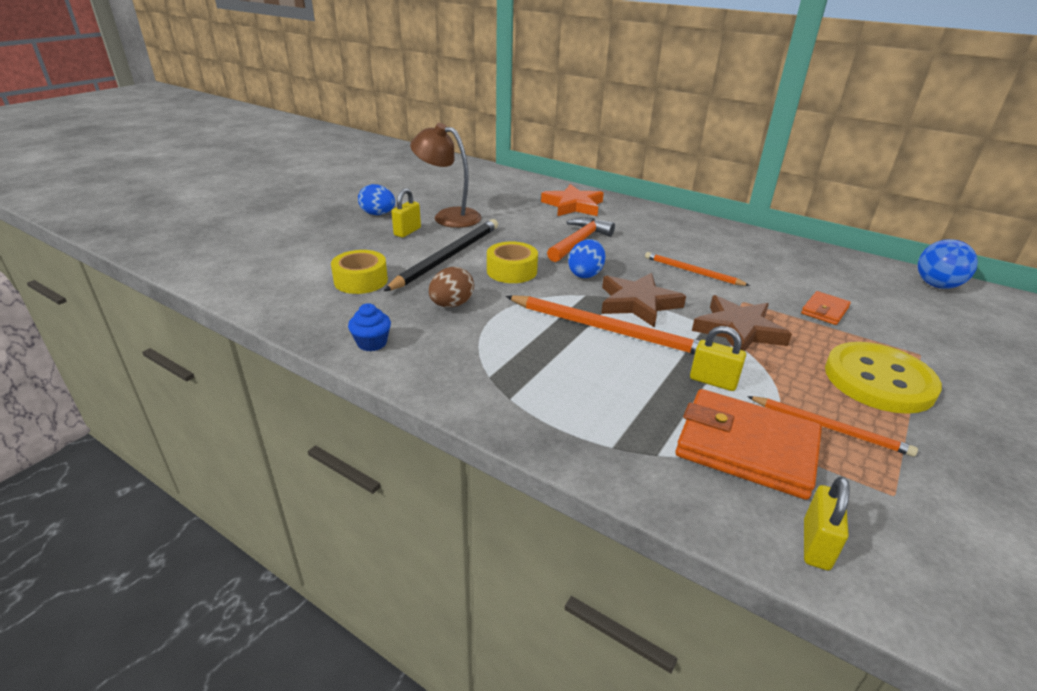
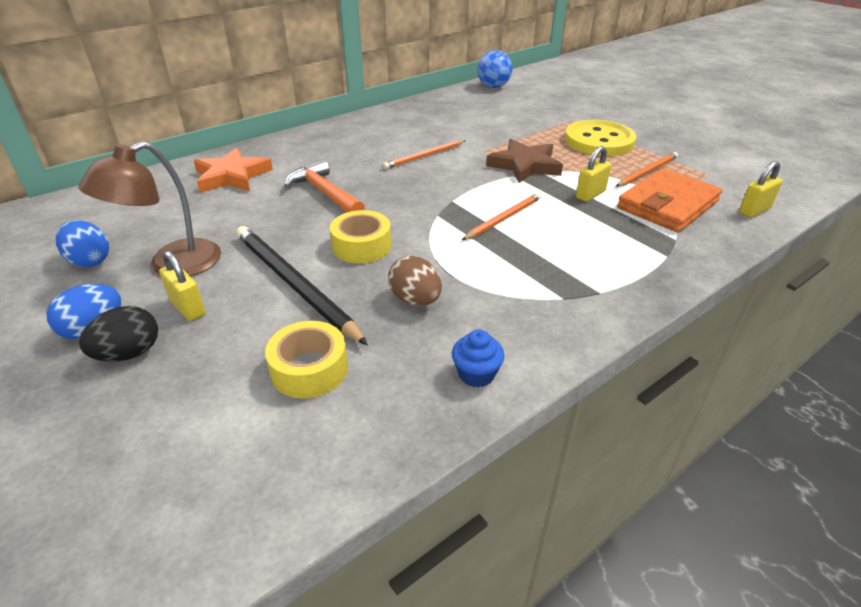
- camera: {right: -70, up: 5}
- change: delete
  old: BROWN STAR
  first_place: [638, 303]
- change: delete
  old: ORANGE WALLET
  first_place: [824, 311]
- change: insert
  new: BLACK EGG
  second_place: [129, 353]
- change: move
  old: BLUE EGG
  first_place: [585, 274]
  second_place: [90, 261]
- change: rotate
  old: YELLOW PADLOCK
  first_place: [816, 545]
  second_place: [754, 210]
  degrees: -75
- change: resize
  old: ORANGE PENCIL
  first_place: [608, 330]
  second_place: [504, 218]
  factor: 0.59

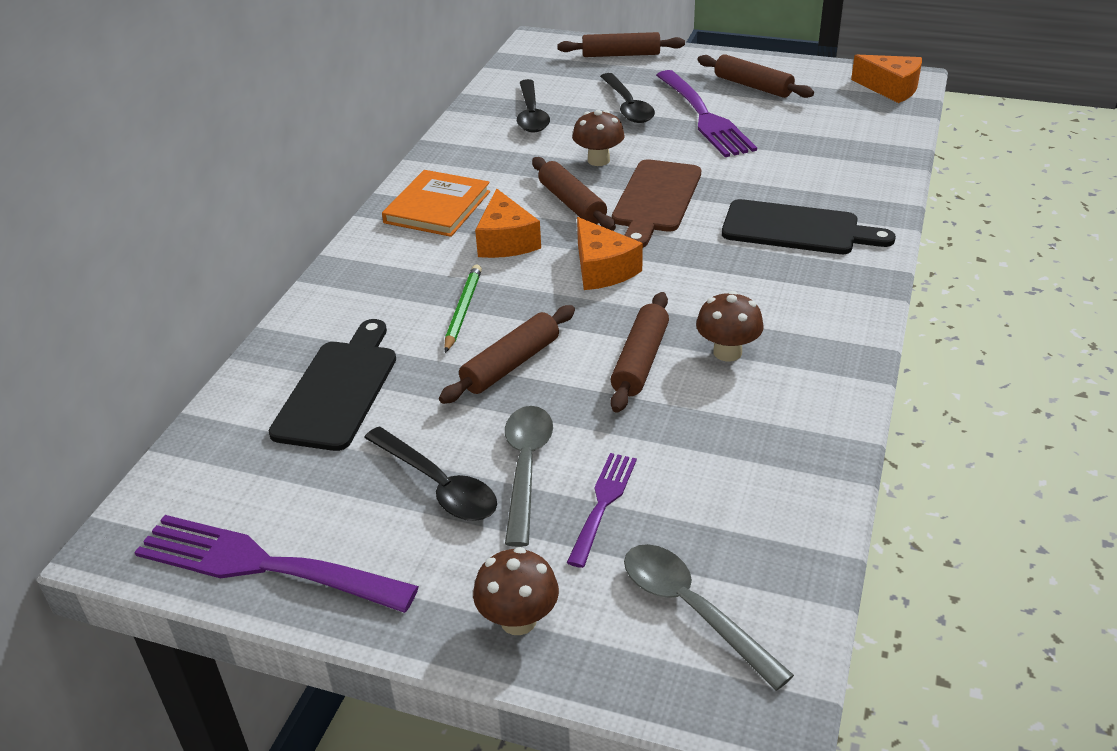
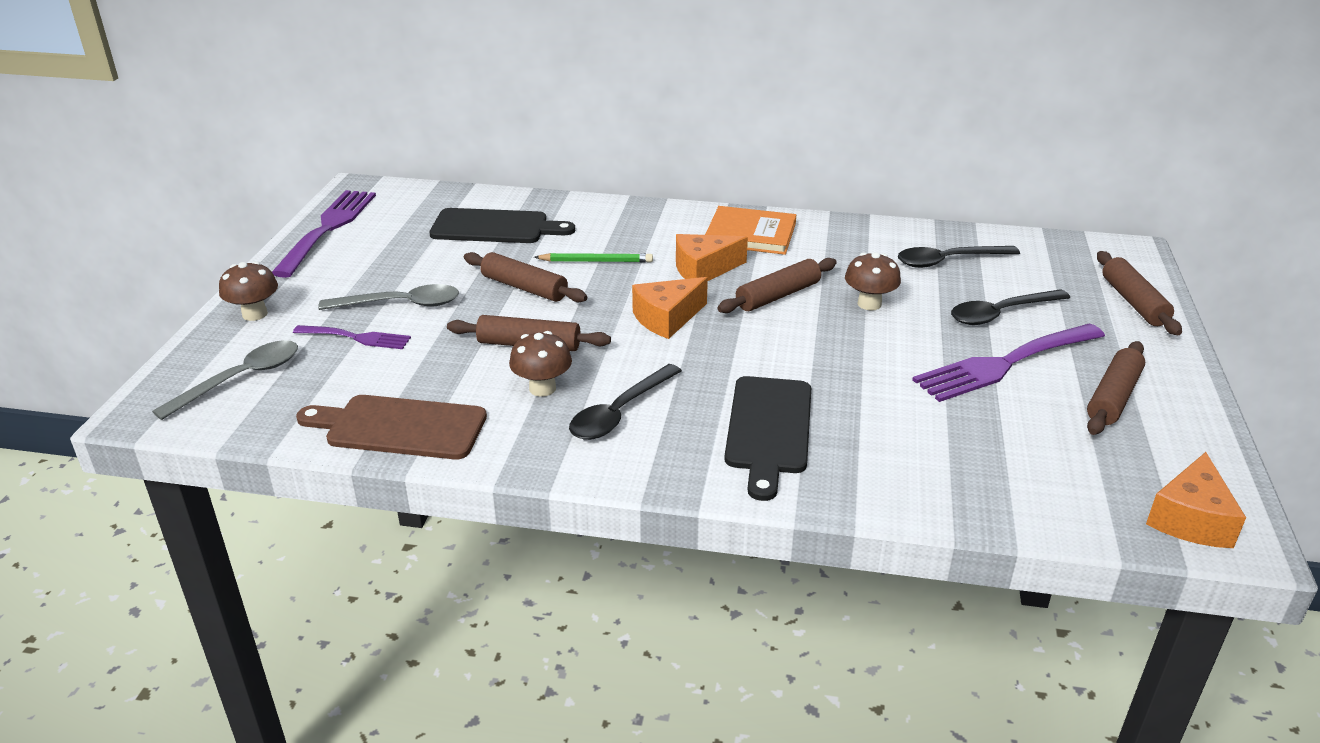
- camera: {right: 80, up: -5}
- change: move
  old: BLACK SPOON
  first_place: [438, 485]
  second_place: [620, 412]
- change: move
  old: BROWN CUTTING BOARD
  first_place: [656, 200]
  second_place: [399, 427]

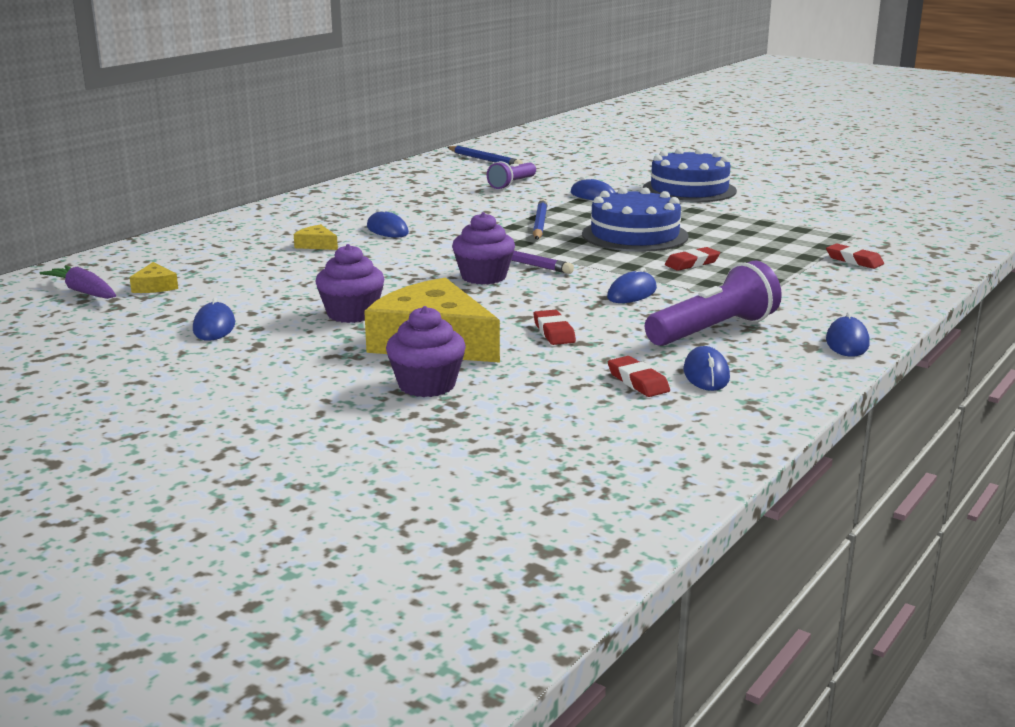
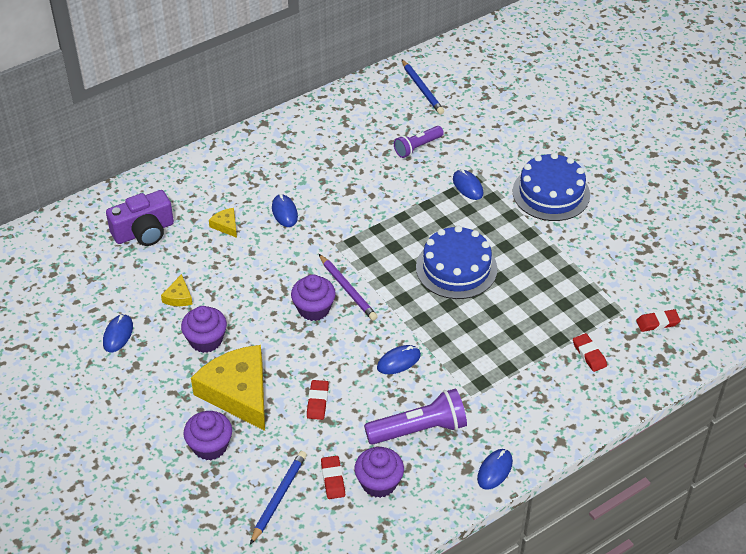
- camera: {right: 20, up: 25}
- change: delete
  old: PURPLE CARROT
  first_place: [84, 292]
- change: insert
  new: PURPLE CAMERA
  second_place: [144, 232]
- change: move
  old: YELLOW CHEESE
  first_place: [155, 286]
  second_place: [178, 297]
- change: move
  old: BLUE PENCIL
  first_place: [540, 224]
  second_place: [279, 497]
- change: move
  old: RED ERASER
  first_place: [692, 263]
  second_place: [657, 323]
- change: replace
  old: BLUE MOUSE
  new: PURPLE CUPCAKE
  first_place: [706, 374]
  second_place: [379, 483]

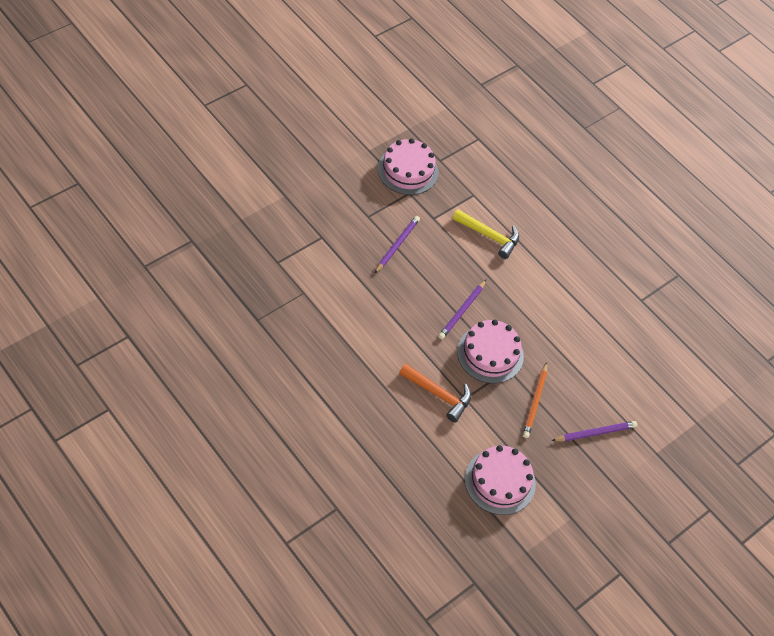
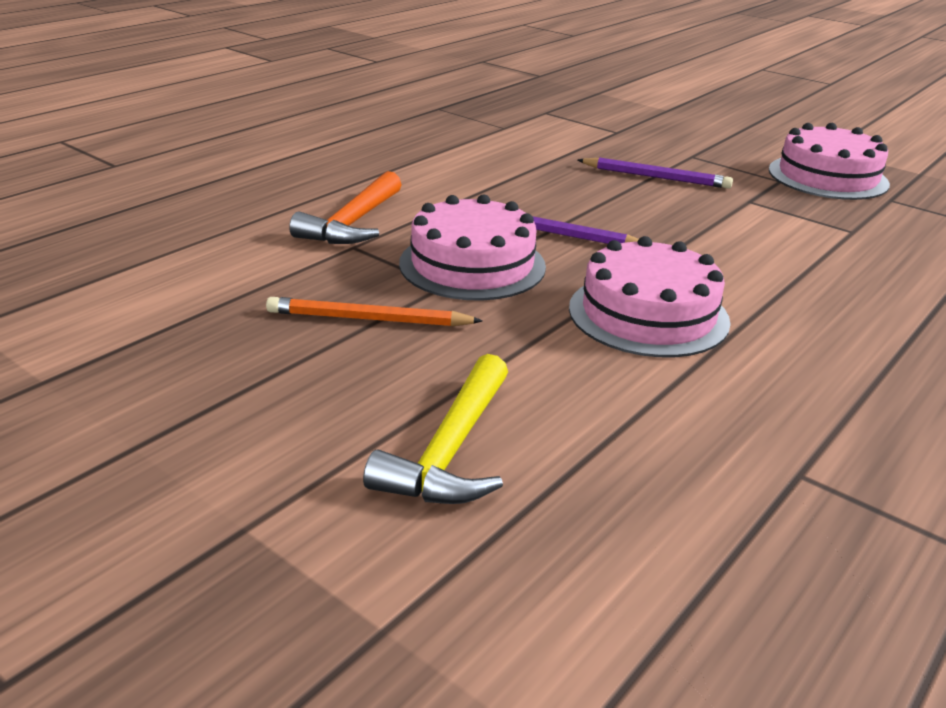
- camera: {right: 85, up: -25}
- change: delete
  old: PURPLE PENCIL
  first_place: [595, 433]
- change: move
  old: YELLOW HAMMER
  first_place: [489, 236]
  second_place: [450, 450]
- change: move
  old: PINK CAKE
  first_place: [500, 481]
  second_place: [648, 314]

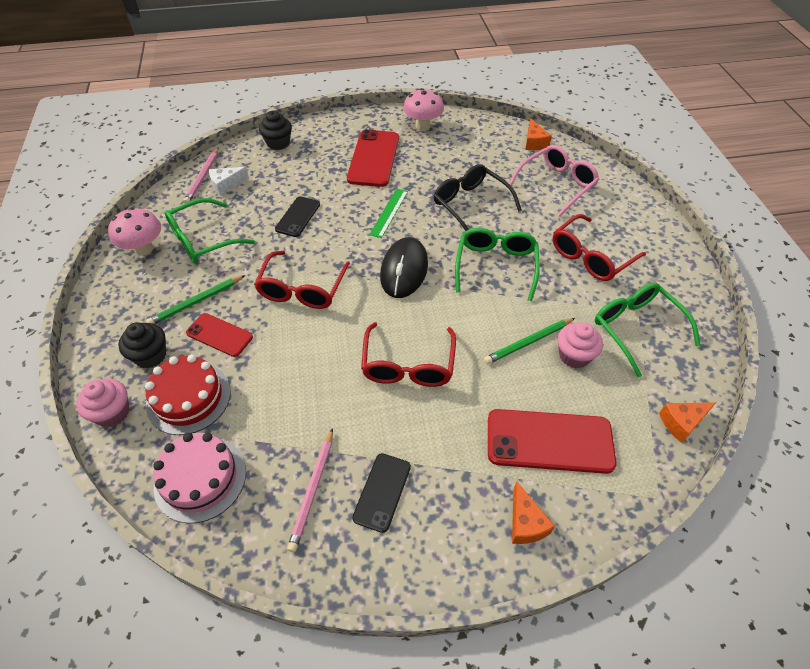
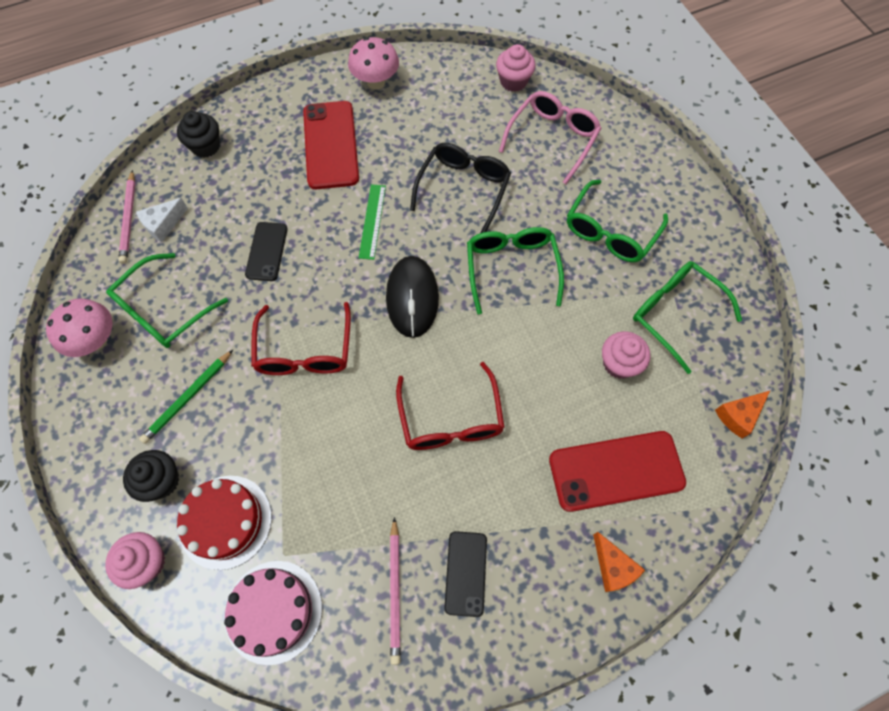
- camera: {right: -15, up: 15}
- change: delete
  old: RED PHONE
  first_place: [219, 335]
- change: delete
  old: GREEN PENCIL
  first_place: [529, 342]
- change: replace
  old: ORANGE CHEESE
  new: PINK CUPCAKE
  first_place: [534, 142]
  second_place: [513, 81]
- change: recolor
  old: RED GLASSES
  new: GREEN GLASSES
  first_place: [591, 256]
  second_place: [610, 231]
- change: rotate
  old: BLACK GLASSES
  first_place: [471, 205]
  second_place: [463, 189]
  degrees: 75

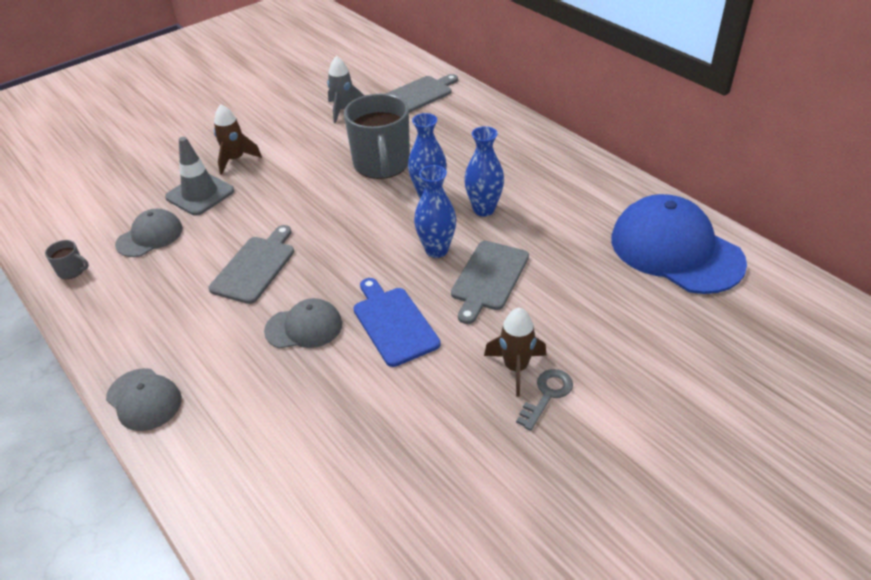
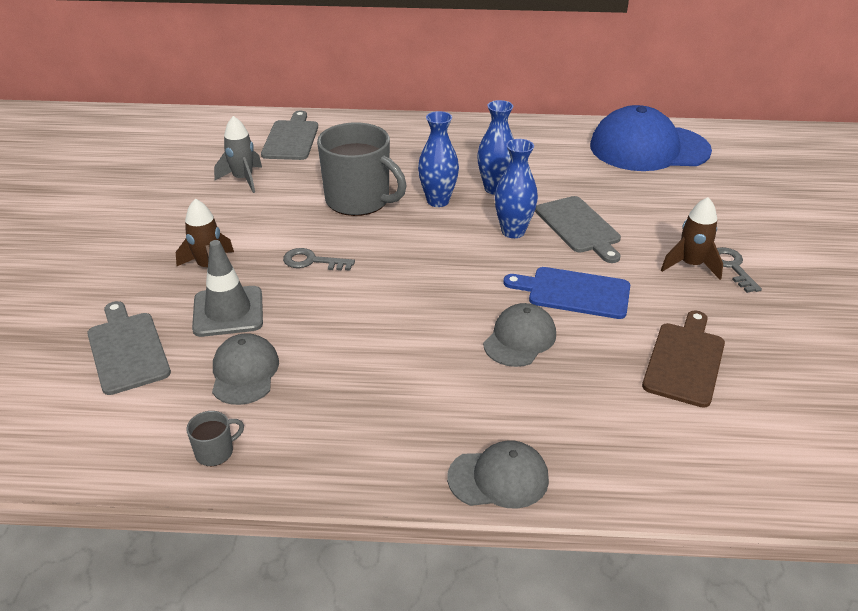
- camera: {right: -50, up: -5}
- change: insert
  new: GREY KEY
  second_place: [312, 261]
- change: insert
  new: BROWN CUTTING BOARD
  second_place: [685, 361]
- change: move
  old: GREY CUTTING BOARD
  first_place: [255, 267]
  second_place: [127, 349]

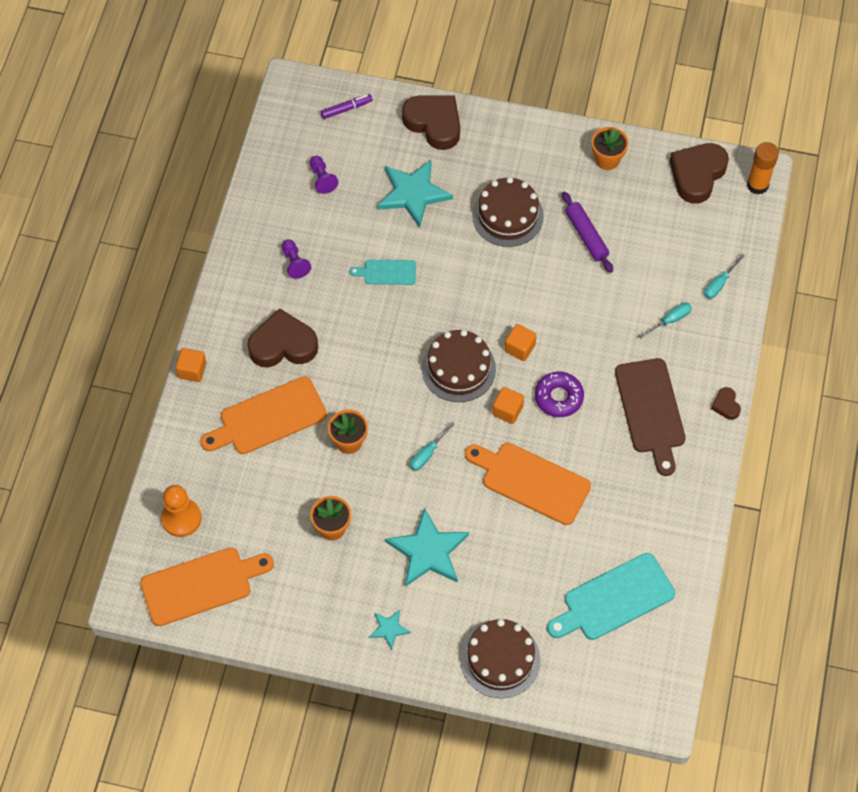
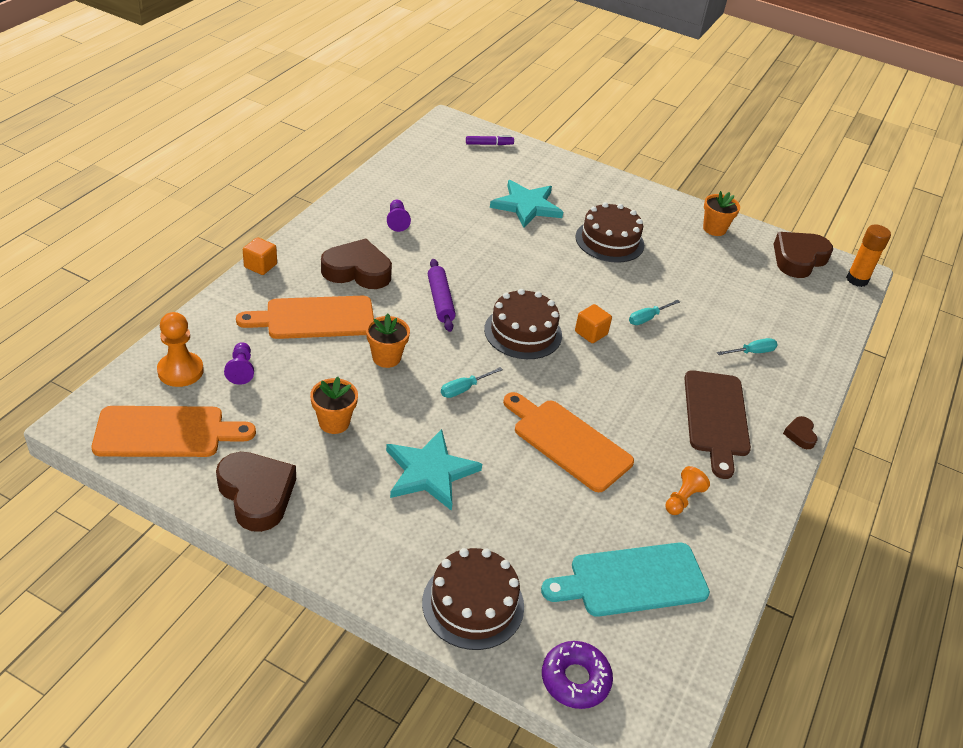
- camera: {right: 10, up: -20}
- change: delete
  old: TURQUOISE CUTTING BOARD
  first_place: [387, 272]
- change: delete
  old: TURQUOISE STAR
  first_place: [389, 629]
- change: delete
  old: ORANGE CUBE
  first_place: [507, 410]
- change: insert
  new: ORANGE PAWN
  second_place: [683, 499]
- change: move
  old: PURPLE PAWN
  first_place: [322, 179]
  second_place: [241, 370]
- change: move
  old: BROWN HEART
  first_place: [434, 124]
  second_place: [257, 494]
- change: move
  old: PURPLE DONUT
  first_place: [558, 397]
  second_place: [575, 679]
- change: move
  old: PURPLE ROLLING PIN
  first_place: [586, 236]
  second_place: [440, 300]
- change: move
  old: TURQUOISE SCREWDRIVER
  first_place: [719, 284]
  second_place: [647, 318]

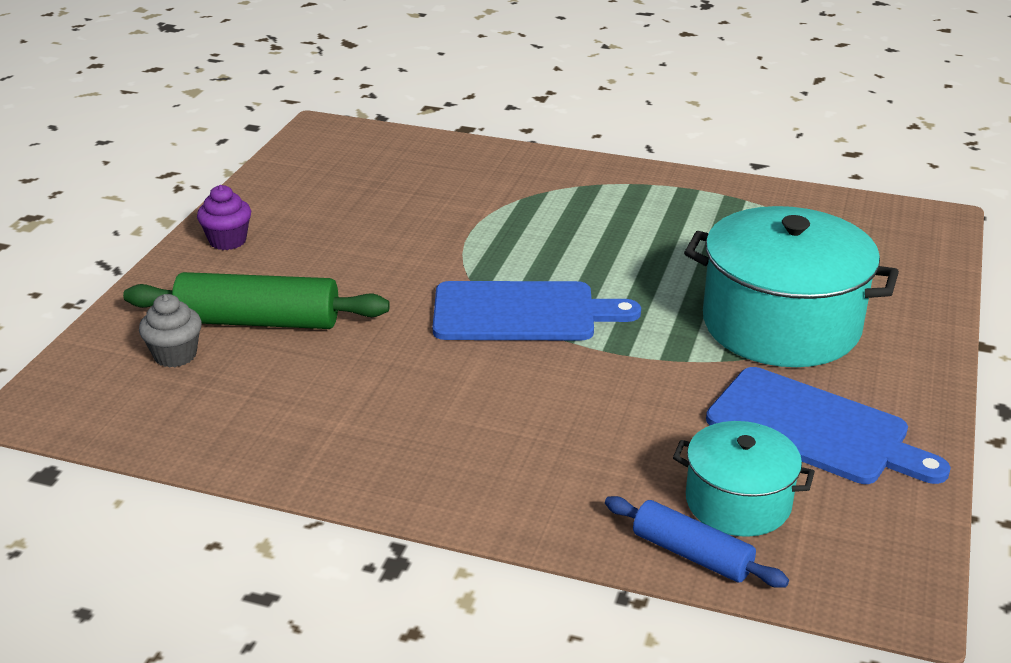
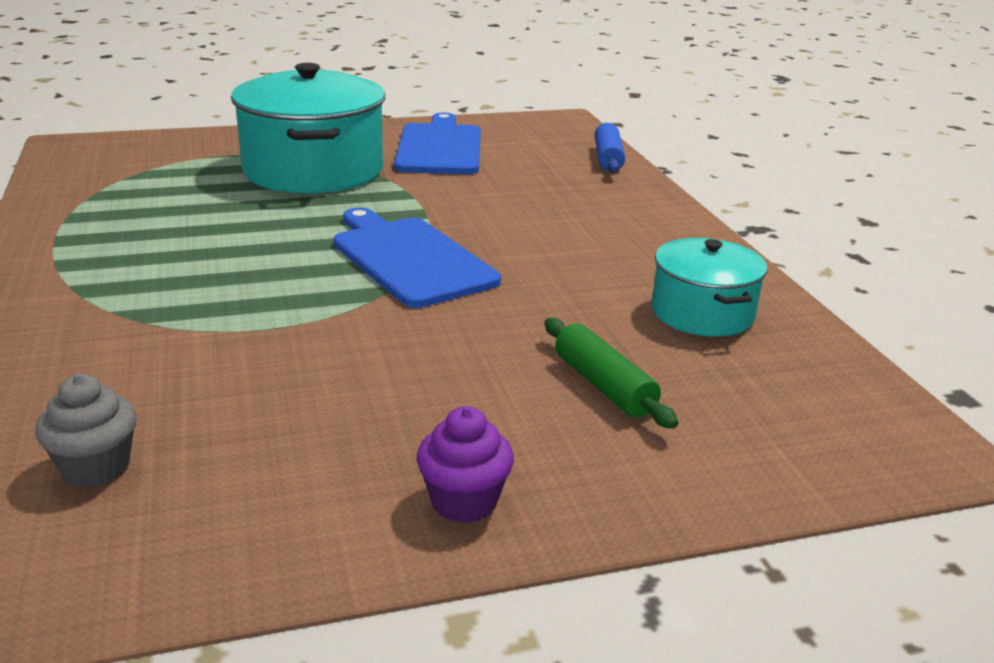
- camera: {right: -125, up: -5}
- change: move
  old: GREY CUPCAKE
  first_place: [175, 355]
  second_place: [96, 468]
- change: move
  old: TURQUOISE POT
  first_place: [738, 502]
  second_place: [702, 313]
- change: resize
  old: GREEN ROLLING PIN
  first_place: [258, 321]
  second_place: [604, 386]
  factor: 0.6

